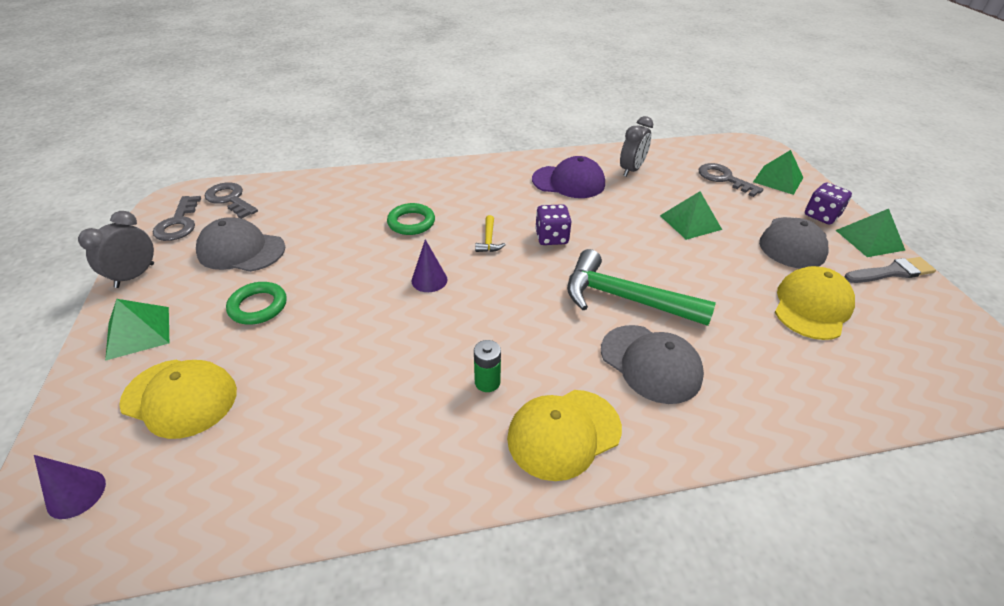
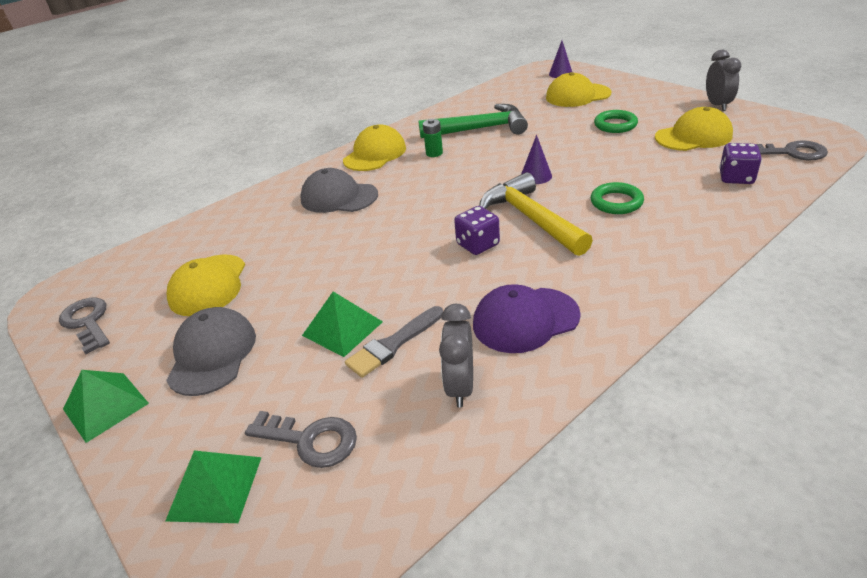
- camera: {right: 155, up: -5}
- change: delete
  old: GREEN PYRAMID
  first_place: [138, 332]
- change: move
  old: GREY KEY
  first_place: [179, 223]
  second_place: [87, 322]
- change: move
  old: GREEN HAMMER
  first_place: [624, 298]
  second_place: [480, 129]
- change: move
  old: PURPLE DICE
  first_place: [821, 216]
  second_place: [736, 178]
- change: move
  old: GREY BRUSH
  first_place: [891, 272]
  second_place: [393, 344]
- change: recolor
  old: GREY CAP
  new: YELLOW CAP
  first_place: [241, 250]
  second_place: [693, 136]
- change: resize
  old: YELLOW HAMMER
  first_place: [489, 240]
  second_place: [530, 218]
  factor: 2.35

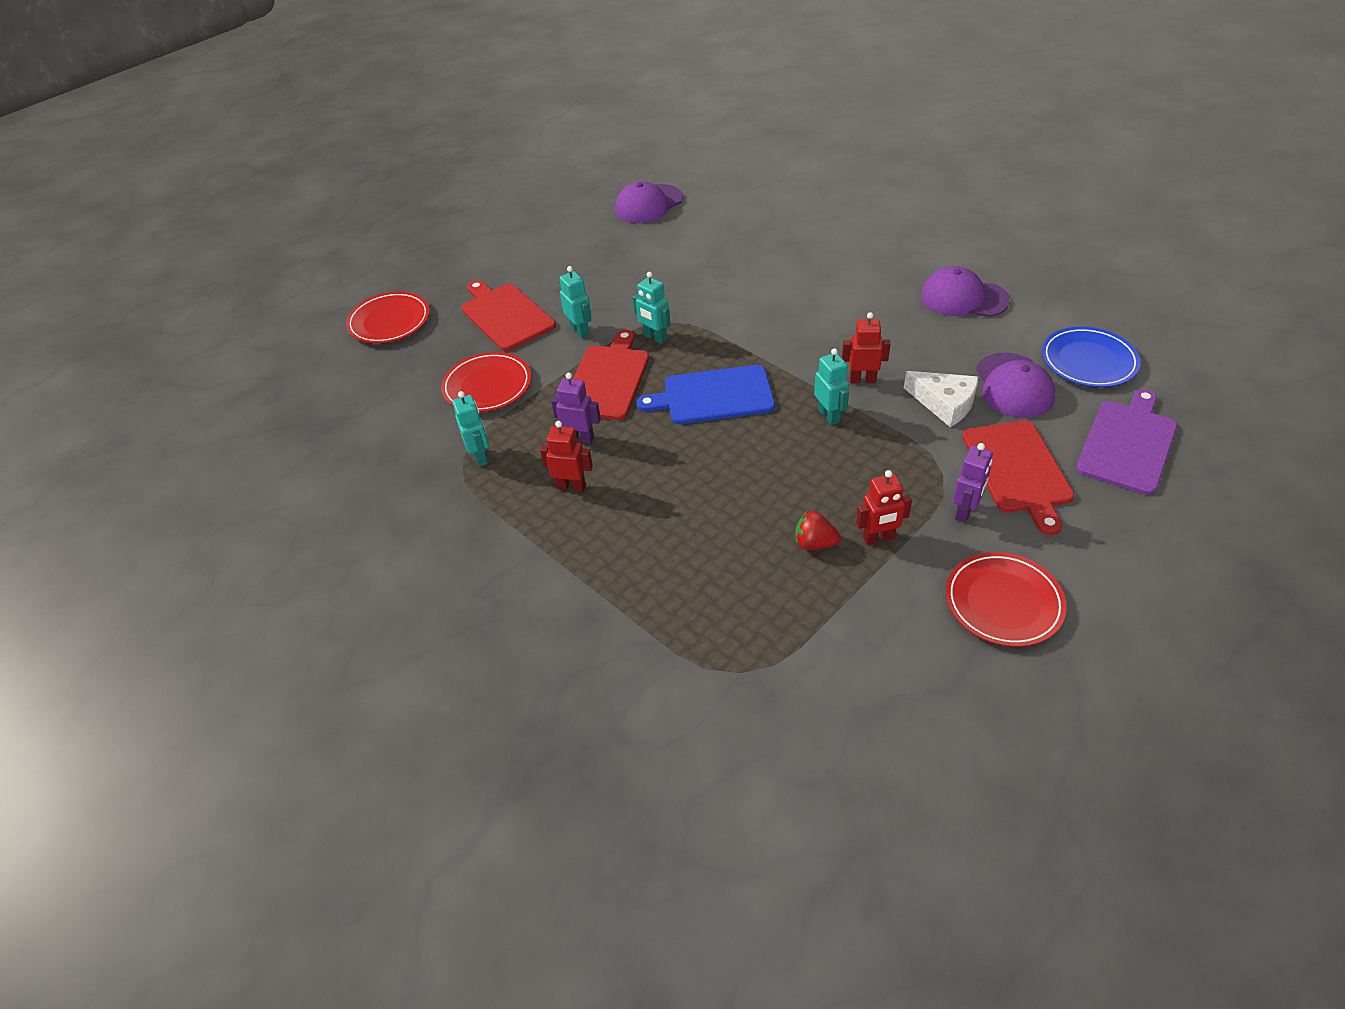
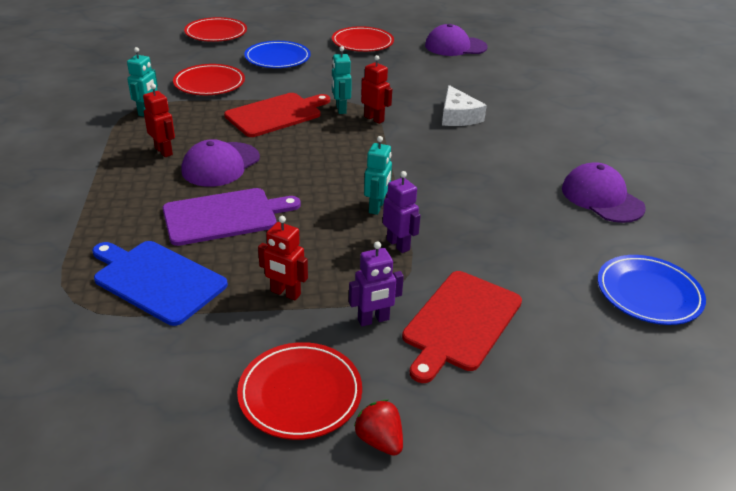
- camera: {right: 35, up: -10}
- change: delete
  old: TURQUOISE ROBOT
  first_place: [580, 331]
- change: insert
  new: RED PLATE
  second_place: [362, 43]
- change: move
  old: PURPLE ROBOT
  first_place: [580, 438]
  second_place: [398, 244]
- change: move
  old: BLUE CUTTING BOARD
  first_place: [713, 396]
  second_place: [157, 280]
- change: move
  old: RED STRAWBERRY
  first_place: [814, 543]
  second_place: [379, 440]
- change: move
  old: RED ROBOT
  first_place: [862, 380]
  second_place: [374, 119]
- change: move
  old: WHITE CHEESE
  first_place: [944, 403]
  second_place: [458, 116]
- change: move
  old: PURPLE CAP
  first_place: [1014, 386]
  second_place: [221, 165]
- change: move
  old: PURPLE CUTTING BOARD
  first_place: [1128, 444]
  second_place: [224, 216]
- change: replace
  old: RED CUTTING BOARD
  new: BLUE PLATE
  first_place: [506, 315]
  second_place: [277, 58]

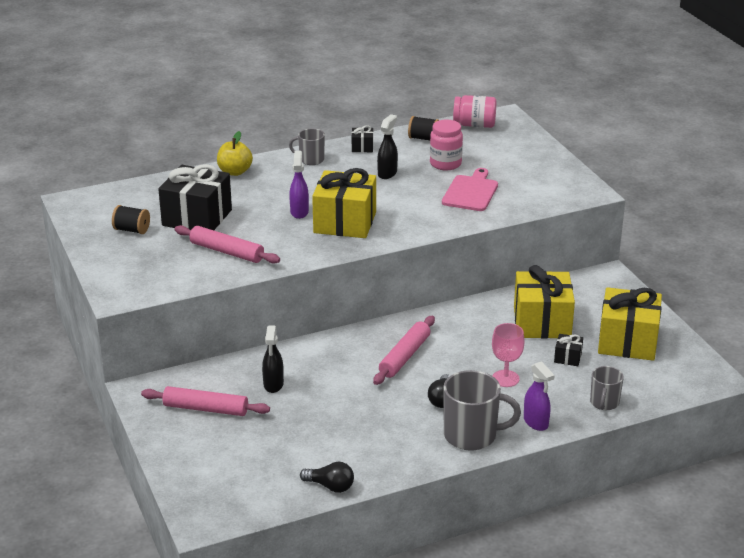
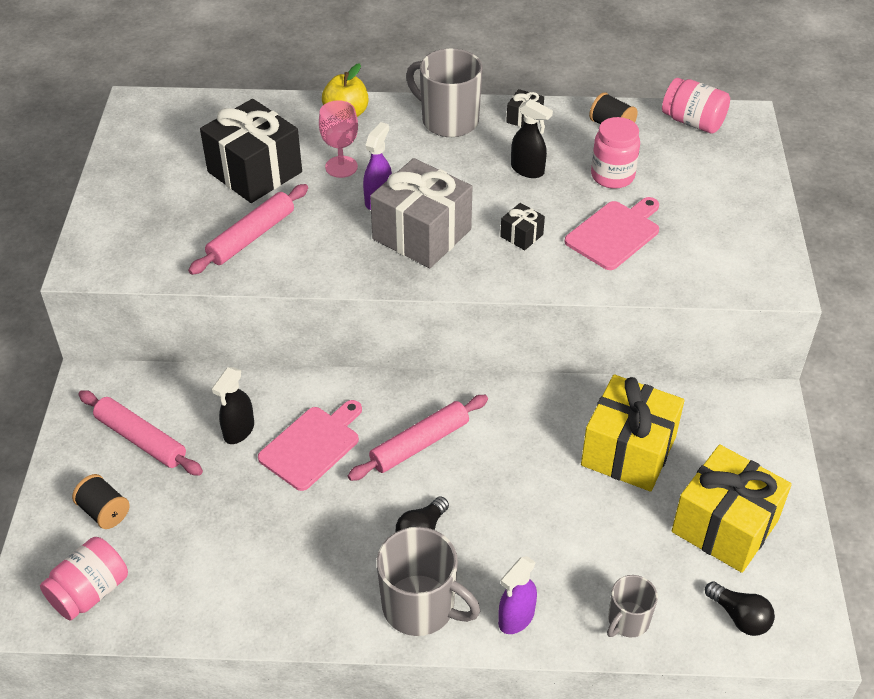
- camera: {right: 25, up: 15}
- change: insert
  new: PINK JAR
  second_place: [90, 592]
- change: insert
  new: PINK CUTTING BOARD
  second_place: [312, 445]
- change: move
  old: BLACK SPOOL
  first_place: [132, 230]
  second_place: [104, 511]
- change: move
  old: BLACK LIGHT BULB
  first_place: [330, 486]
  second_place: [739, 617]
- change: move
  old: PINK GOBLET
  first_place: [505, 378]
  second_place: [341, 167]
- change: move
  old: BLACK GIFT
  first_place: [567, 357]
  second_place: [521, 235]
- change: recolor
  old: YELLOW GIFT
  new: GREY GIFT
  first_place: [345, 222]
  second_place: [422, 234]
- change: rotate
  old: PINK ROLLING PIN
  first_place: [226, 252]
  second_place: [251, 236]
  degrees: 75
- change: rotate
  old: BLACK SPRAY BOTTLE
  first_place: [387, 173]
  second_place: [527, 170]
  degrees: 75
- change: rotate
  old: PURPLE SPRAY BOTTLE
  first_place: [536, 422]
  second_place: [516, 618]
  degrees: 45
- change: resize
  old: GREY MUG
  first_place: [311, 160]
  second_place: [448, 120]
  factor: 1.74

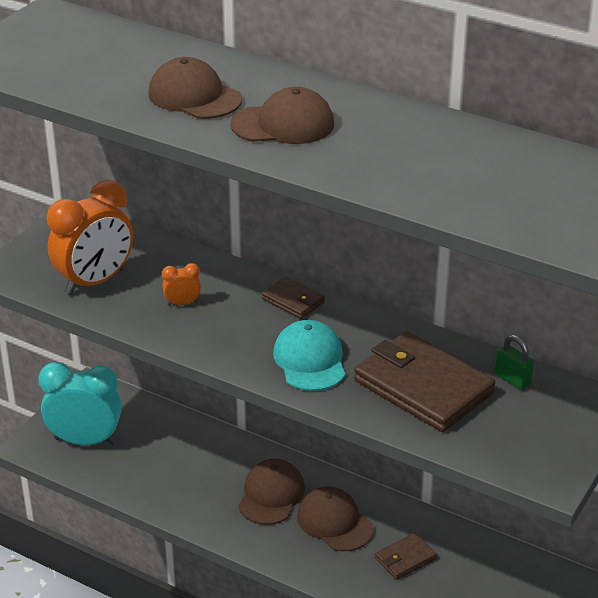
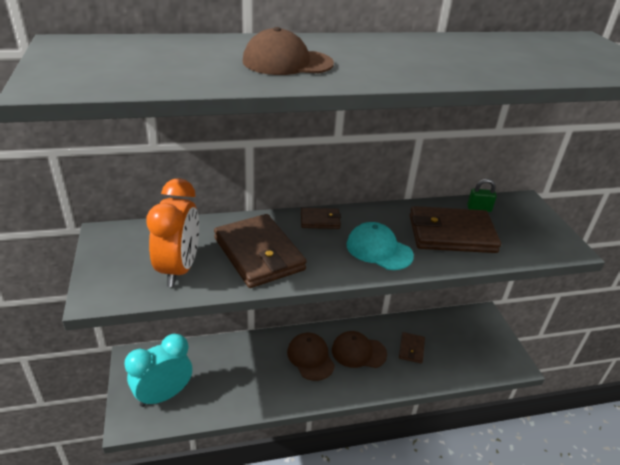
- camera: {right: -45, up: 0}
- change: delete
  old: BROWN CAP
  first_place: [283, 124]
- change: replace
  old: ORANGE CLOCK
  new: BROWN WALLET
  first_place: [182, 303]
  second_place: [259, 254]

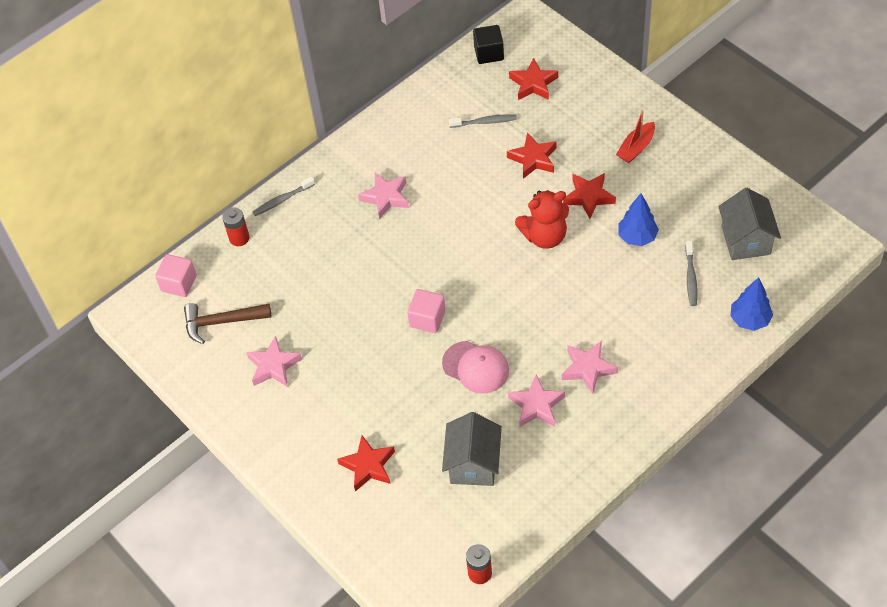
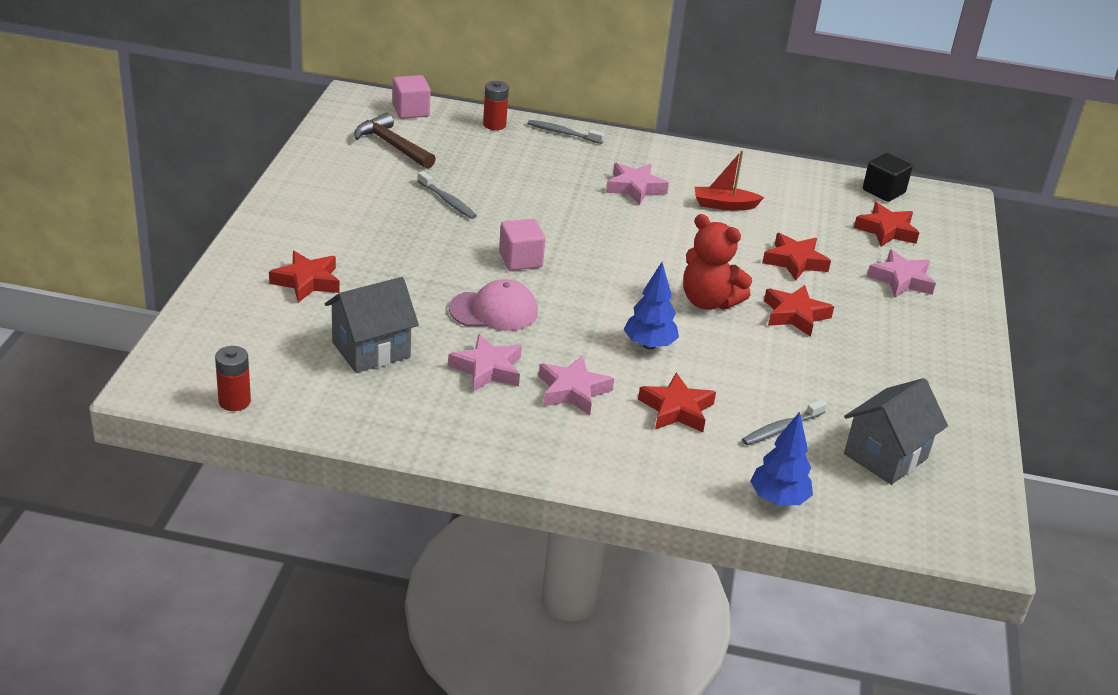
- camera: {right: 45, up: -20}
- change: insert
  new: RED STAR
  second_place: [676, 409]
- change: move
  old: PINK STAR
  first_place: [273, 366]
  second_place: [901, 280]
- change: move
  old: GREY TOOTHBRUSH
  first_place: [484, 122]
  second_place: [447, 201]
- change: move
  old: RED BOAT
  first_place: [636, 148]
  second_place: [724, 205]
- change: move
  old: BLUE TREE
  first_place: [637, 237]
  second_place: [649, 345]
- change: rotate
  old: PINK CAP
  first_place: [476, 367]
  second_place: [494, 311]
  degrees: -90

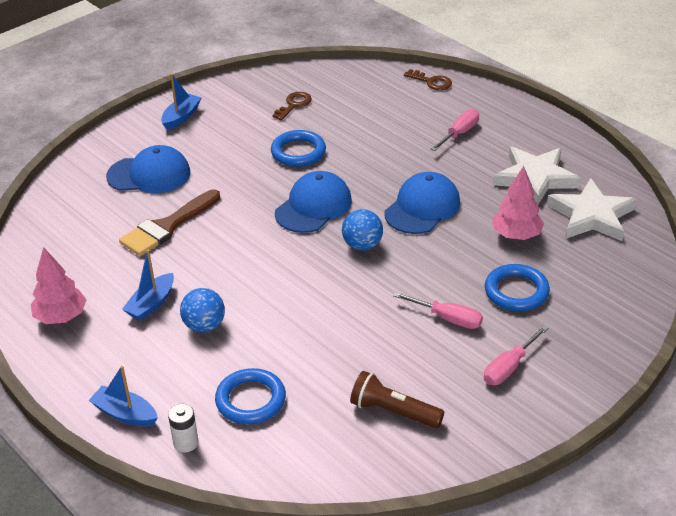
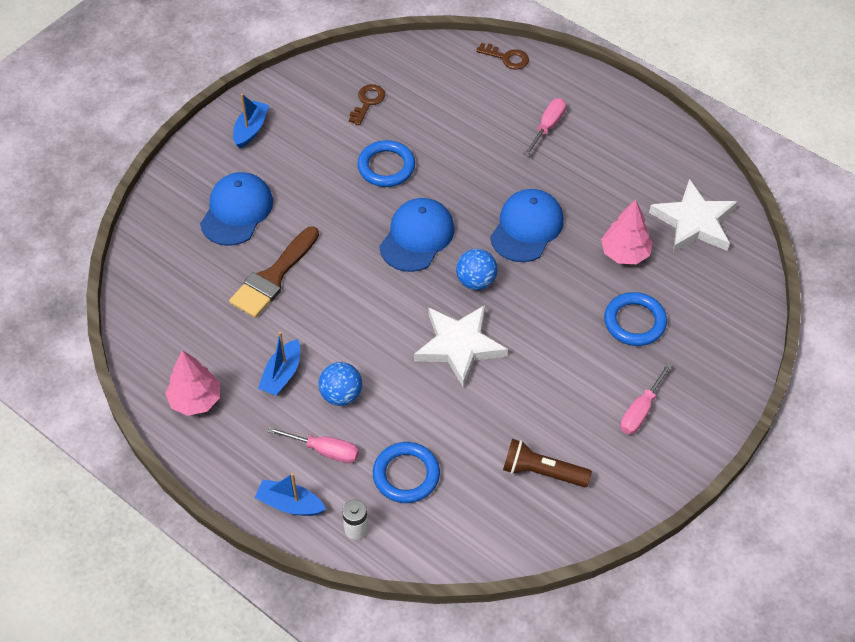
- camera: {right: -10, up: 15}
- change: move
  old: PINK SCREWDRIVER
  first_place: [447, 318]
  second_place: [324, 450]
- change: move
  old: WHITE STAR
  first_place: [535, 178]
  second_place: [459, 346]
- change: rotate
  old: BLUE CAP
  first_place: [149, 174]
  second_place: [237, 211]
  degrees: -60

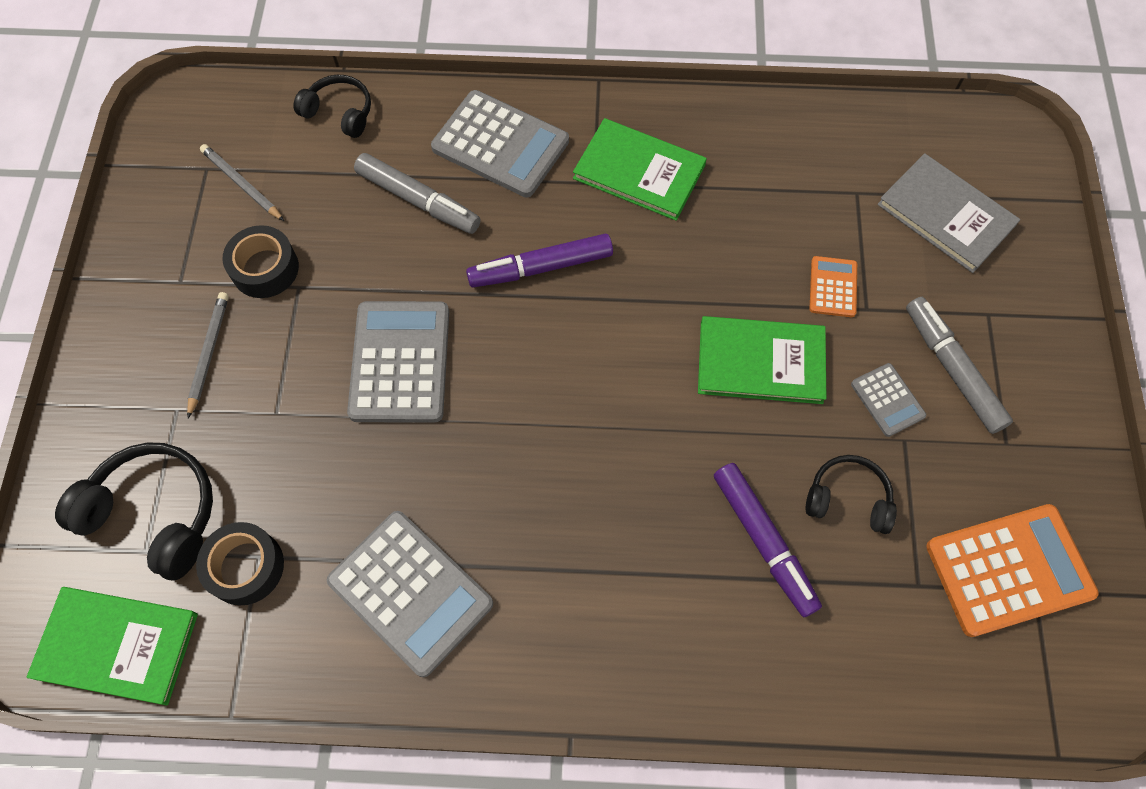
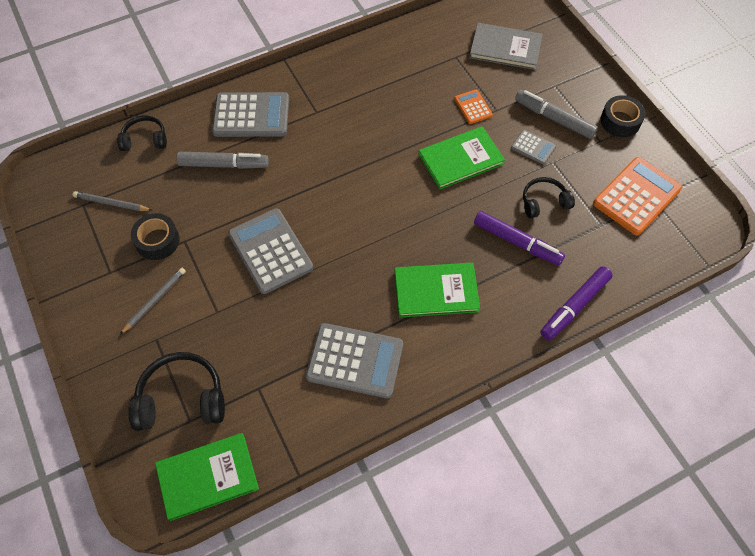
- camera: {right: -30, up: -5}
- change: move
  old: BLACK TAPE
  first_place: [245, 567]
  second_place: [620, 121]
- change: move
  old: PURPLE MARKER
  first_place: [540, 267]
  second_place: [574, 306]
- change: move
  old: GREEN BOOK
  first_place: [639, 172]
  second_place: [436, 291]
- change: rotate
  old: GREY PENCIL
  first_place: [209, 353]
  second_place: [155, 301]
  degrees: 60

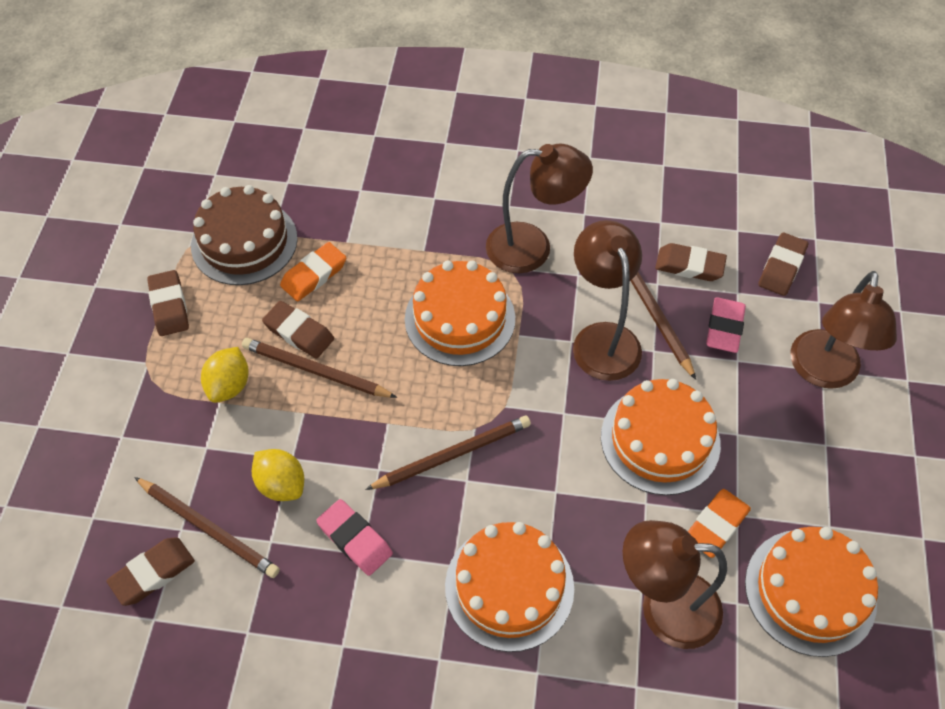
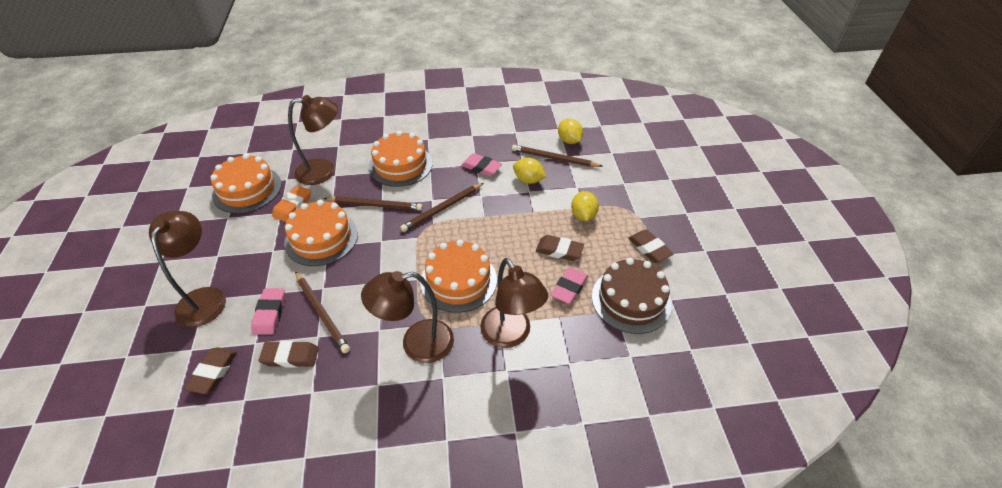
- camera: {right: 165, up: -10}
- change: move
  old: BROWN PENCIL
  first_place: [315, 371]
  second_place: [375, 205]
- change: move
  old: BROWN LAMP
  first_place: [602, 338]
  second_place: [511, 335]
- change: replace
  old: BROWN ERASER
  new: YELLOW LEMON
  first_place: [153, 573]
  second_place: [569, 141]
- change: recolor
  old: ORANGE ERASER
  new: PINK ERASER
  first_place: [314, 275]
  second_place: [569, 288]

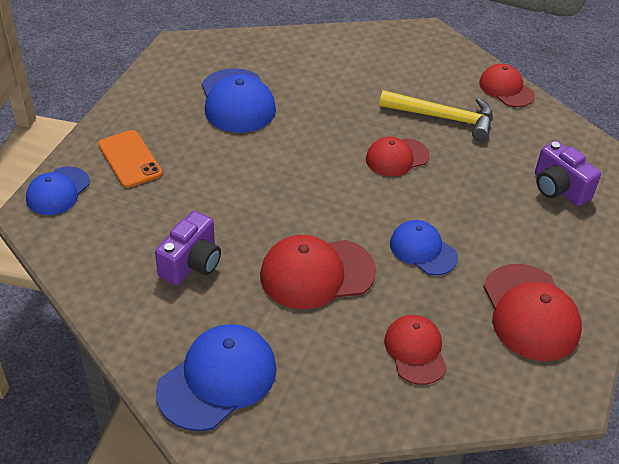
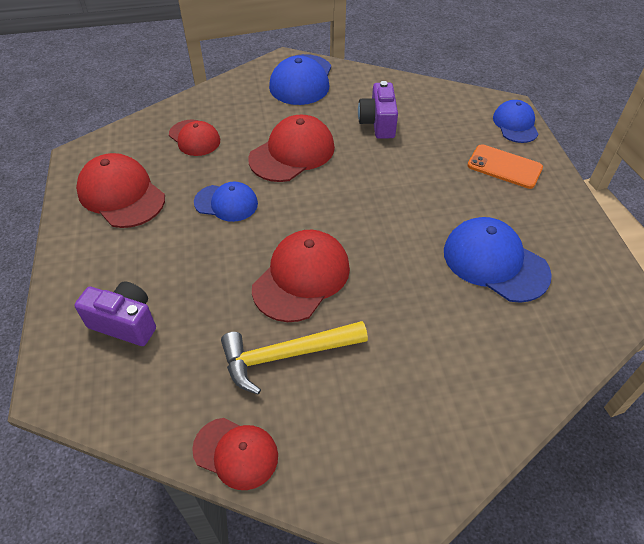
- camera: {right: 150, up: 5}
- change: resize
  old: RED CAP
  first_place: [397, 157]
  second_place: [301, 277]
  factor: 1.56

